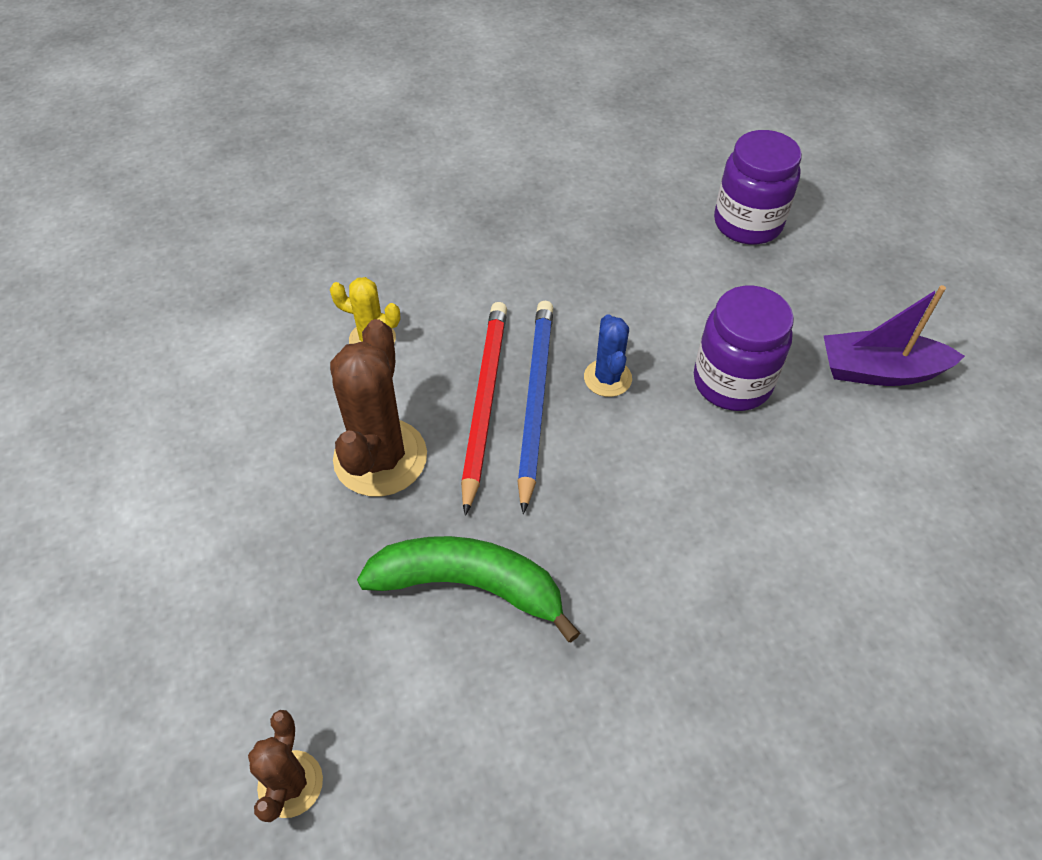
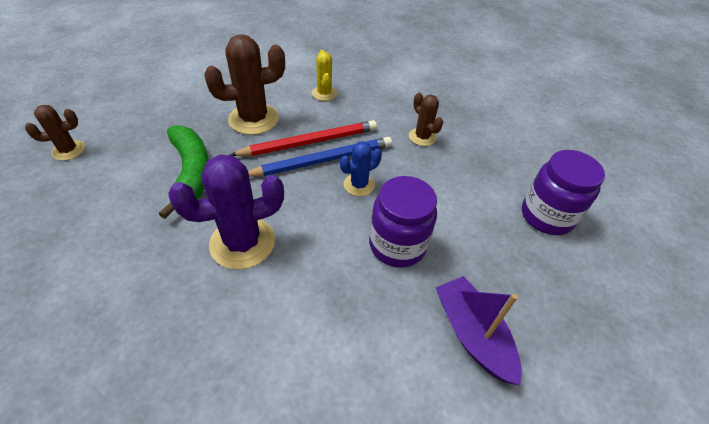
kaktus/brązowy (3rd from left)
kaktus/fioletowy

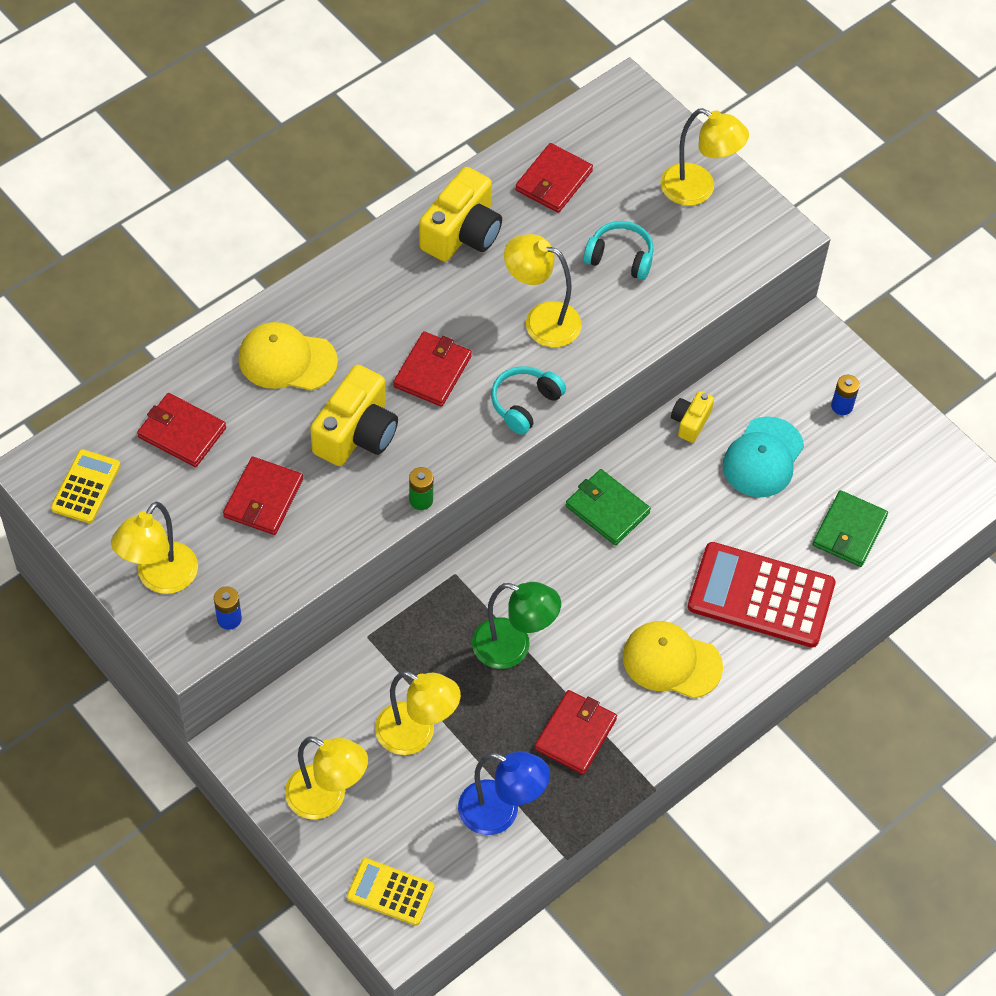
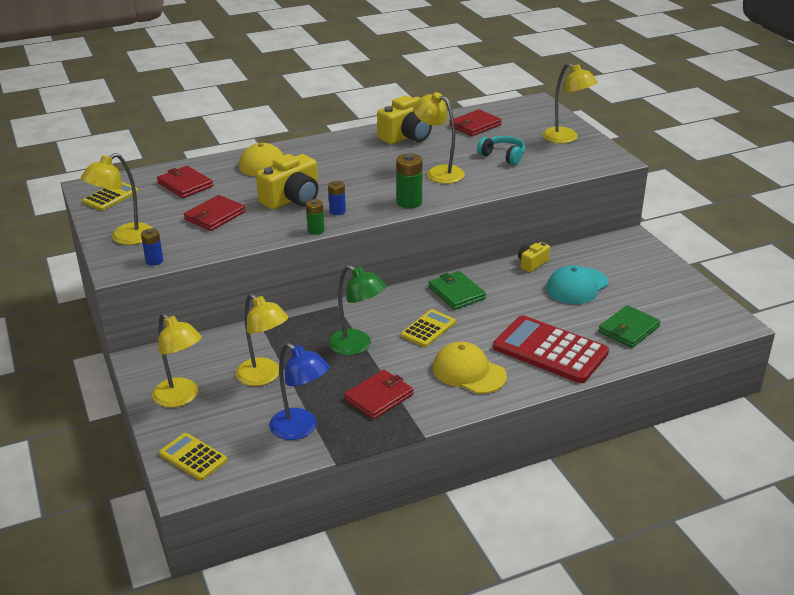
portfel/czerwony (3rd from left in the first image)
bateria/zielony (2nd from left)
bateria/niebieski (2nd from left)
kalkulator/żółty (3rd from left)

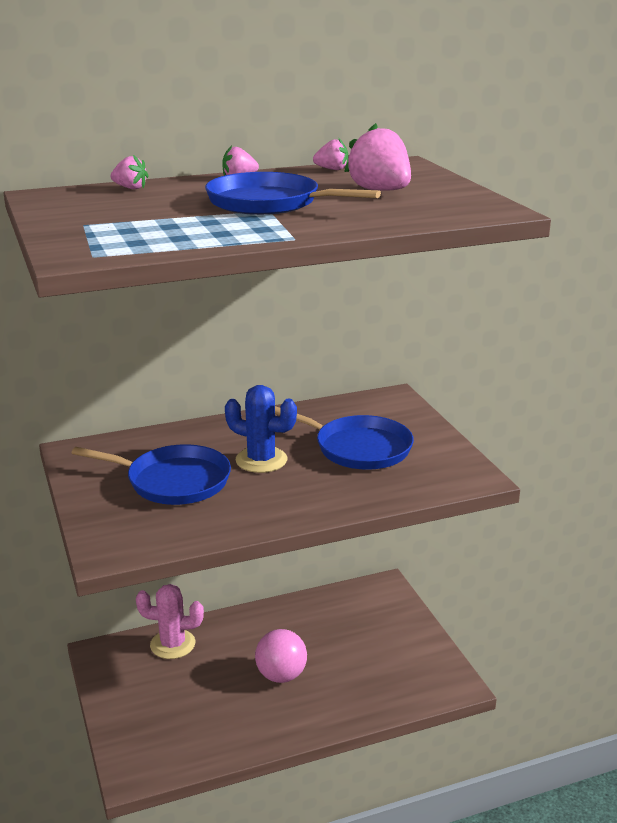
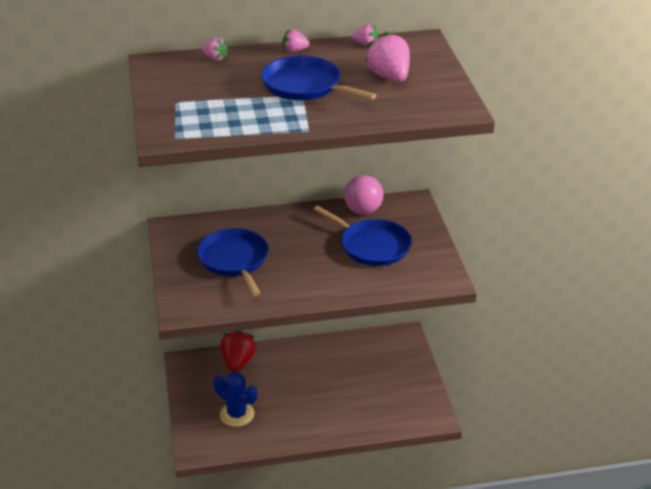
kaktus/niebieski
patelnia/niebieski (1st from left)
truskawka/czerwony
piłka/różowy

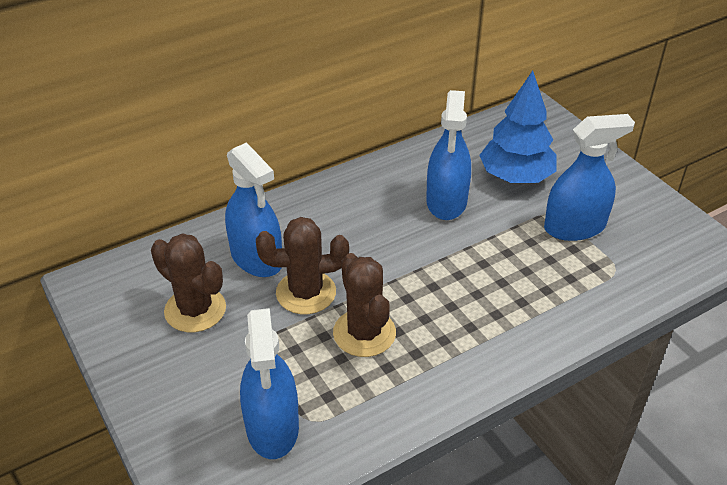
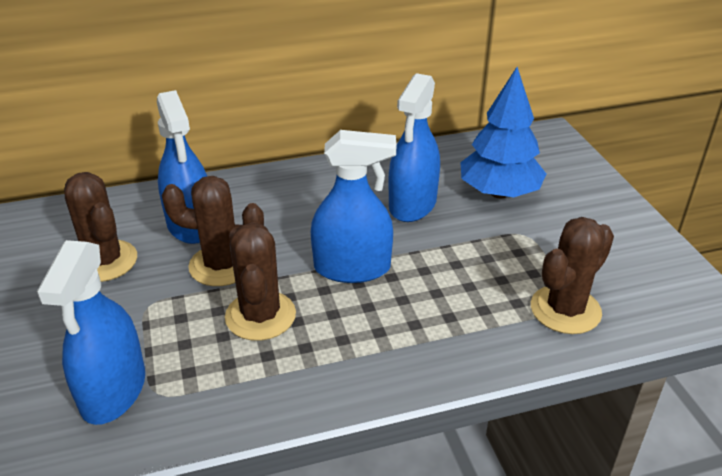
spryskiwacz/niebieski (3rd from left)
kaktus/brązowy (4th from left)

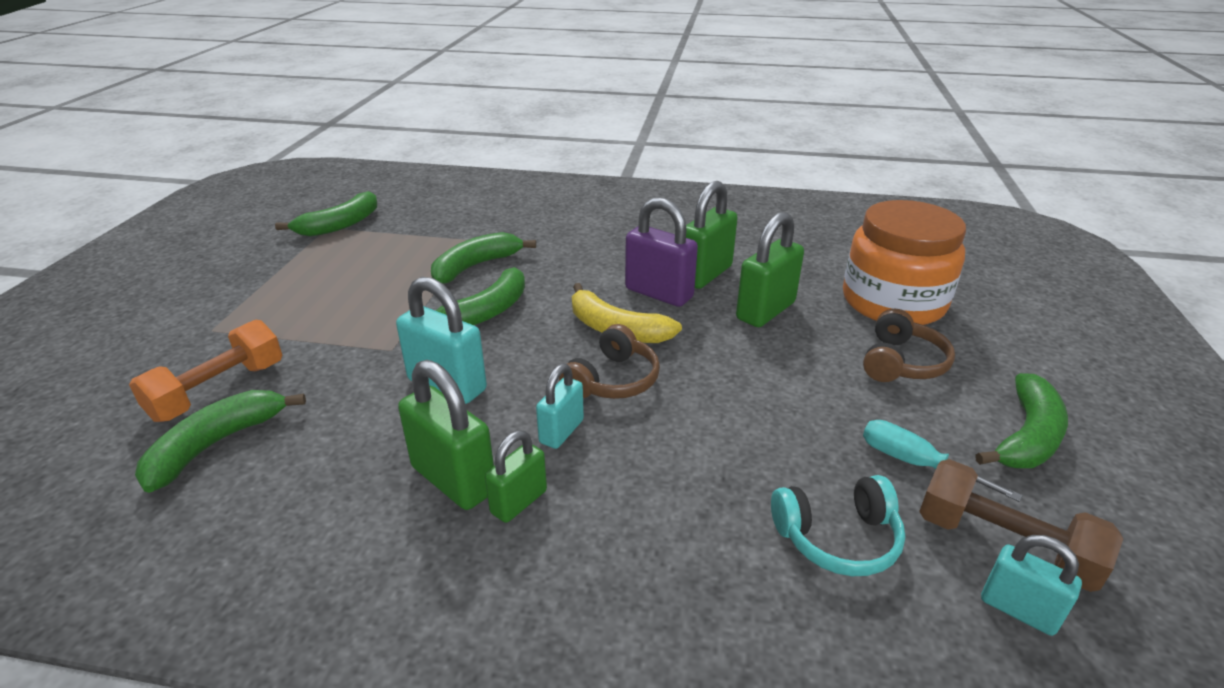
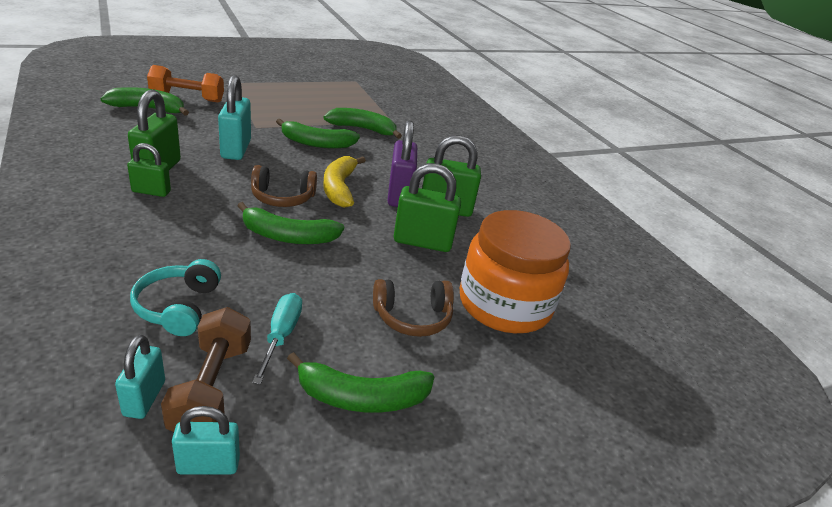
banan/zielony (2nd from left)
kłódka/turkusowy (2nd from left)
słuchawki/turkusowy

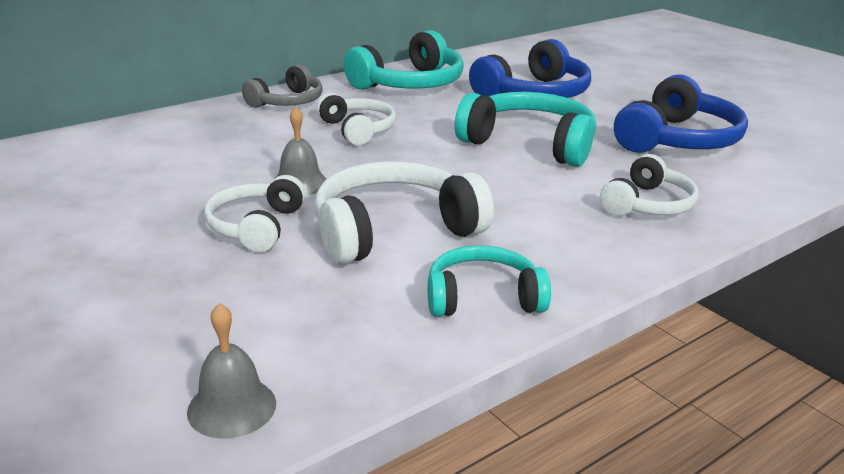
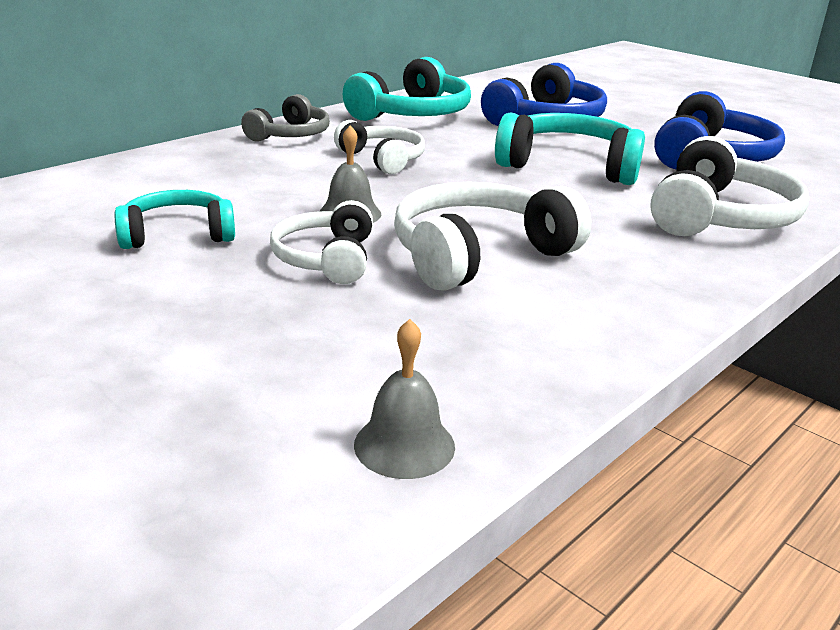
słuchawki/biały (4th from left)
słuchawki/turkusowy (1st from left)

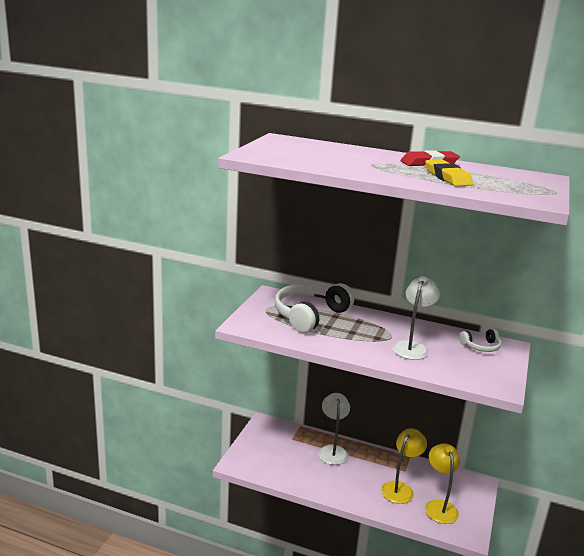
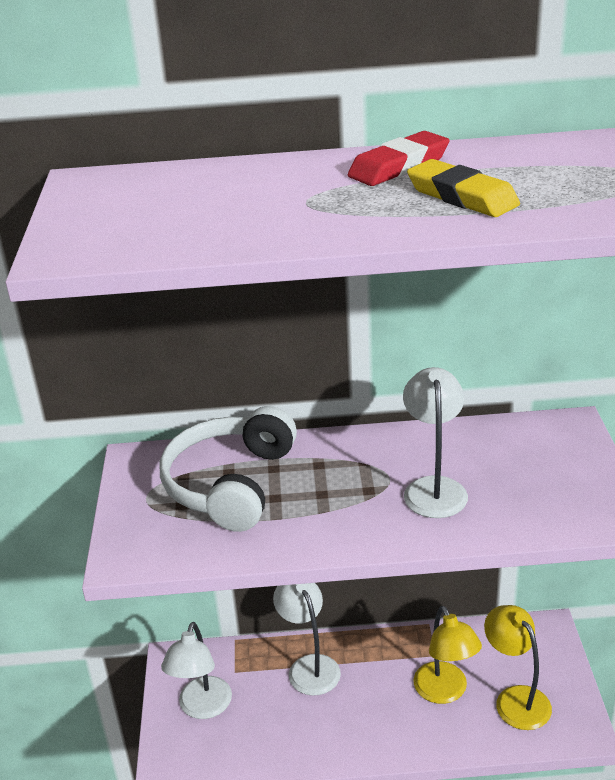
słuchawki/biały (2nd from left in the first image)
lampka/żółty (1st from left)
lampka/biały (1st from left)

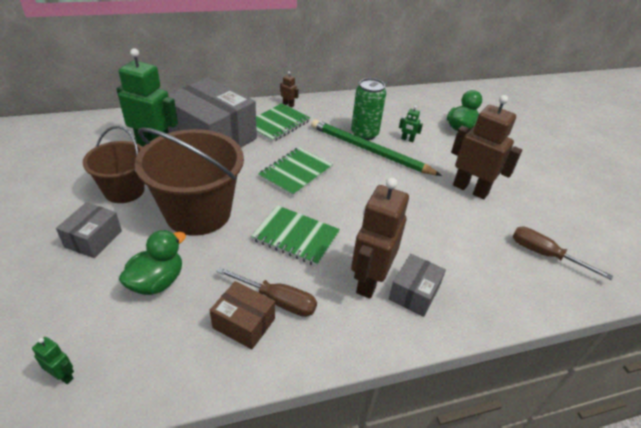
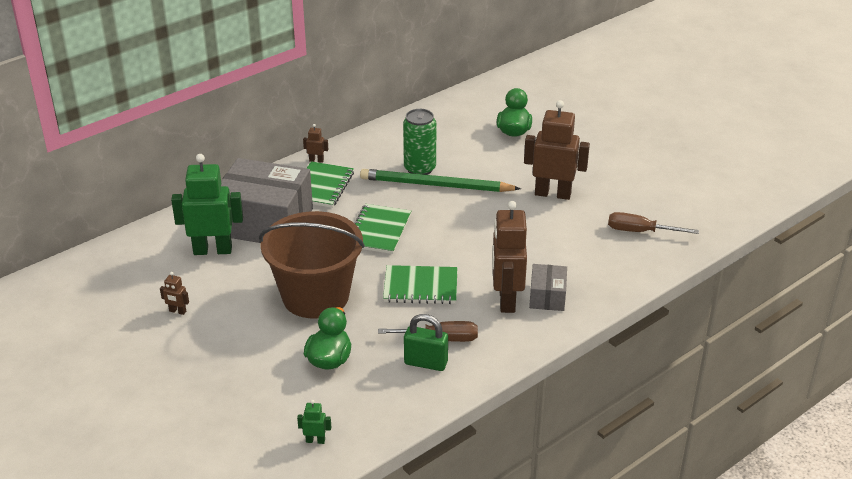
robot/zielony (3rd from left in the first image)
wiadro/brązowy (1st from left in the first image)
pudełko/szary (1st from left in the first image)
kłódka/zielony
robot/brązowy (1st from left)

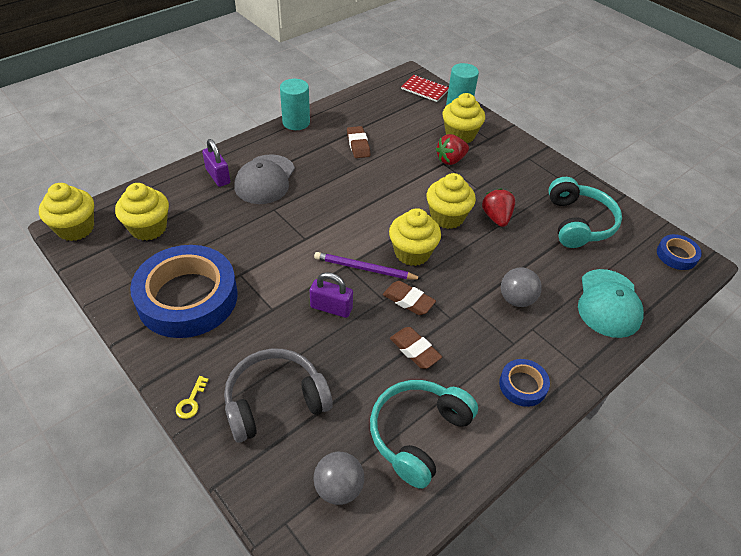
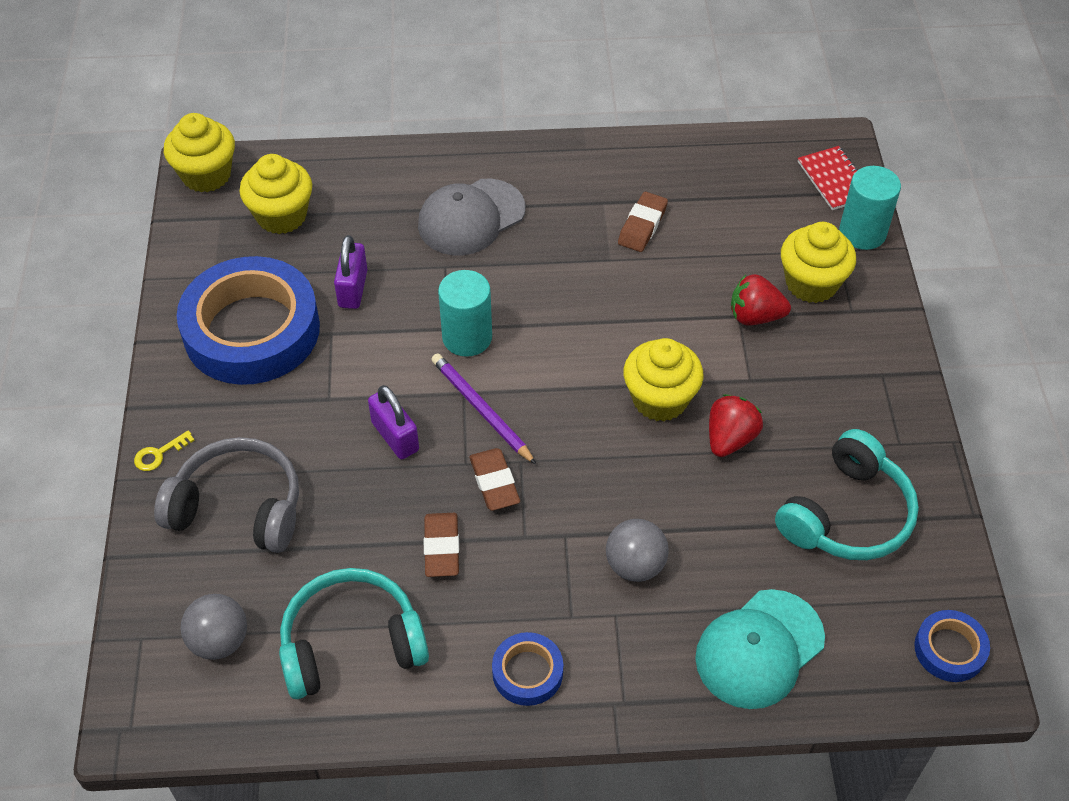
walec/turkusowy (1st from left)
kłódka/fioletowy (1st from left)
muffinka/żółty (3rd from left in the first image)

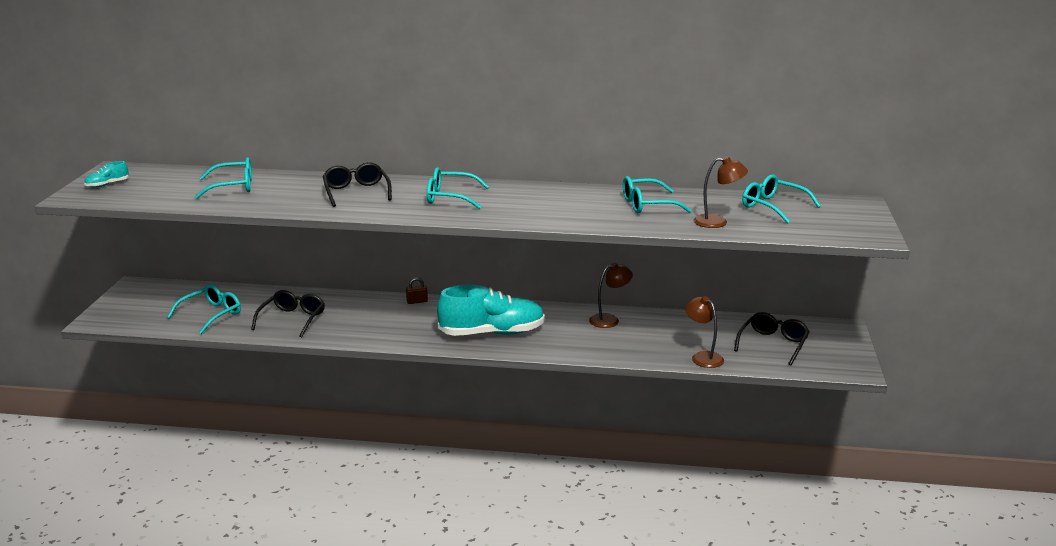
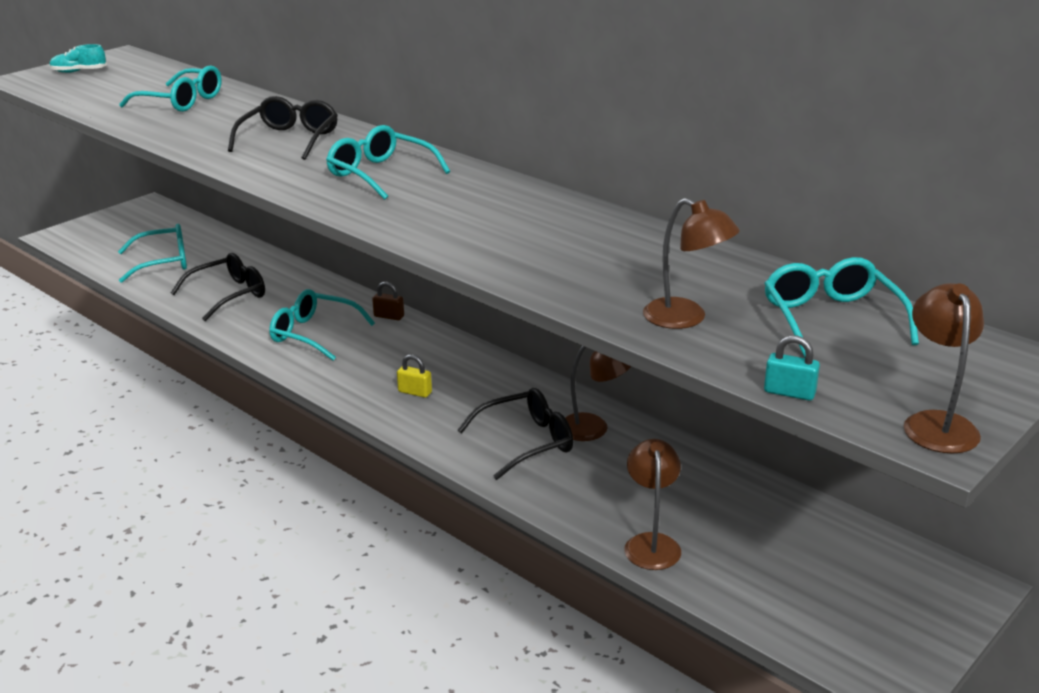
okulary/turkusowy (3rd from left)
kłódka/żółty
okulary/czarny (3rd from left)
lampka/brązowy (4th from left)
kłódka/turkusowy

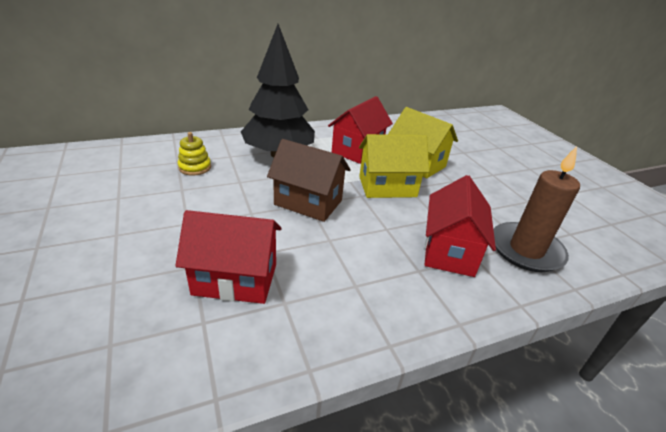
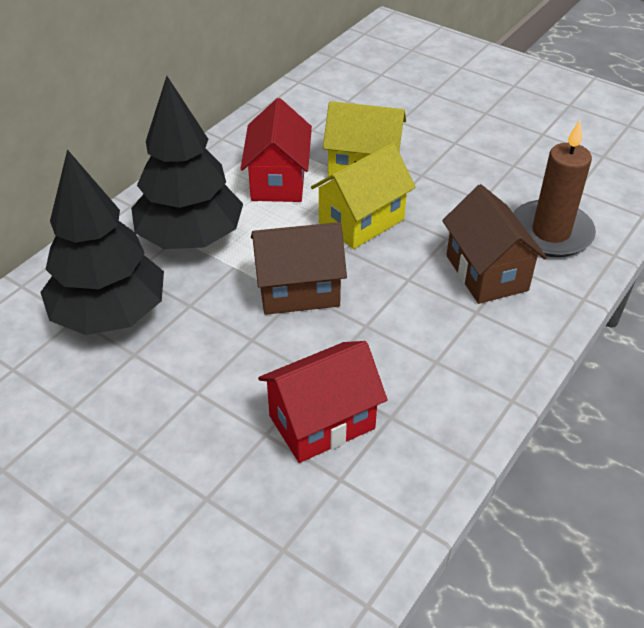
drzewko/czarny (1st from left)
domek/brązowy (2nd from left)

